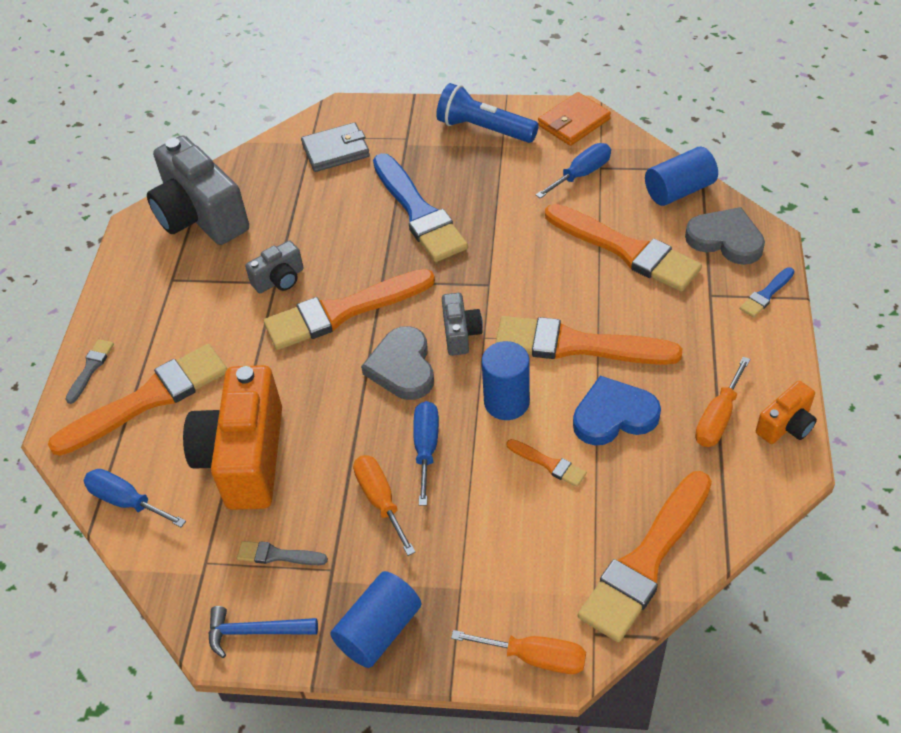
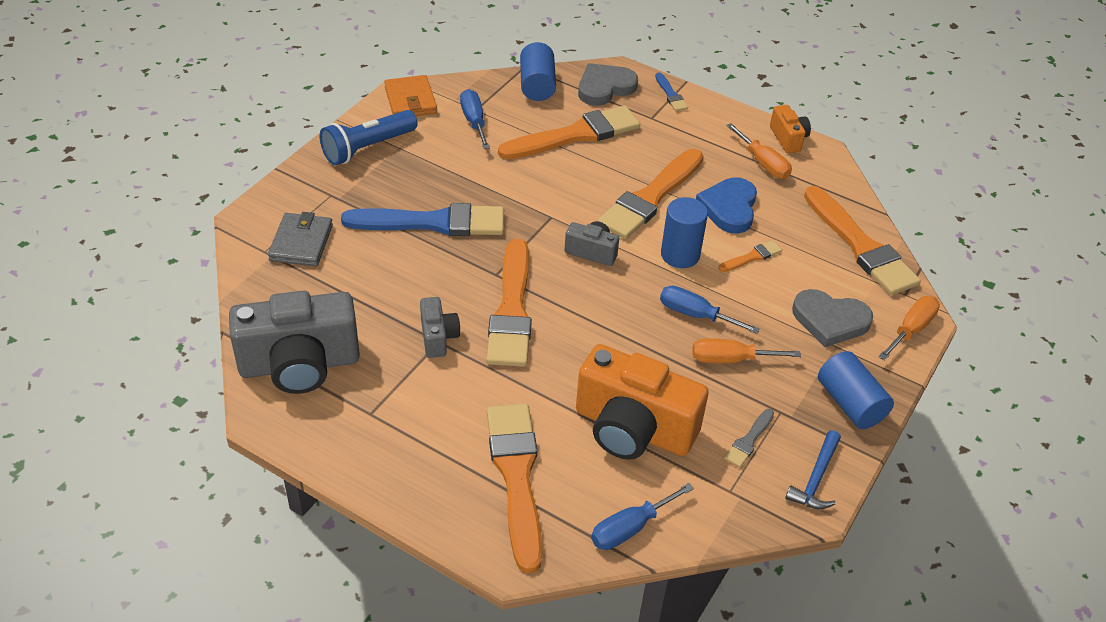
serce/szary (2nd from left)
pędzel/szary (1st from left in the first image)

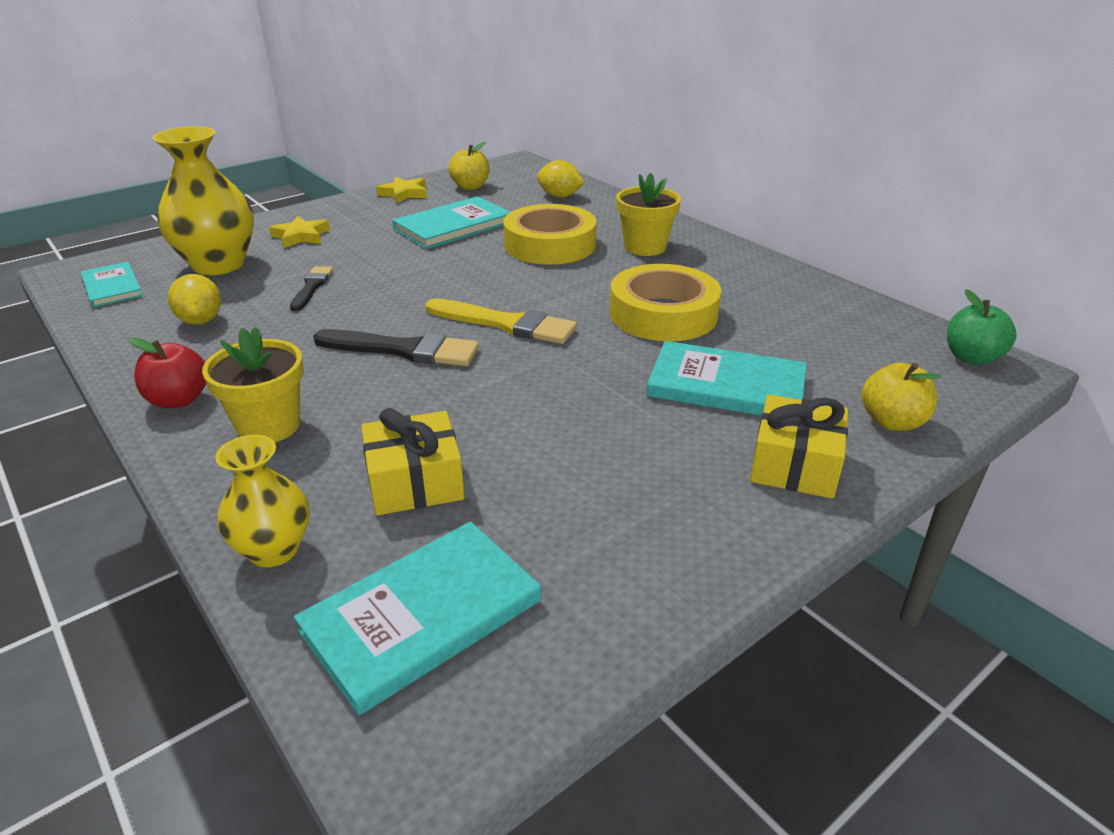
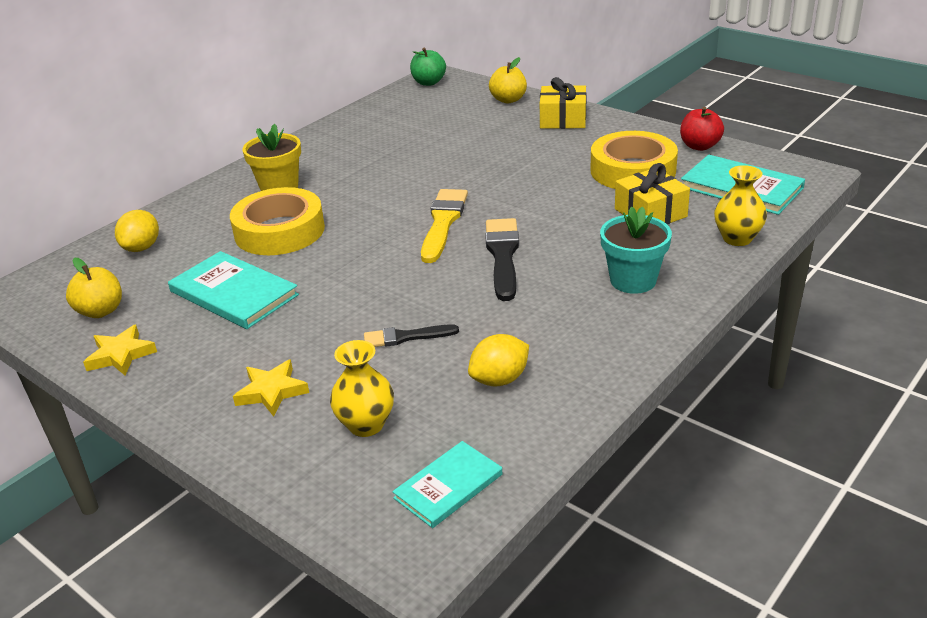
wazon/żółty (1st from left)
taśma klejąca/żółty (2nd from left)
doniczka/turkusowy
jabłko/czerwony
książka/turkusowy (4th from left in the first image)

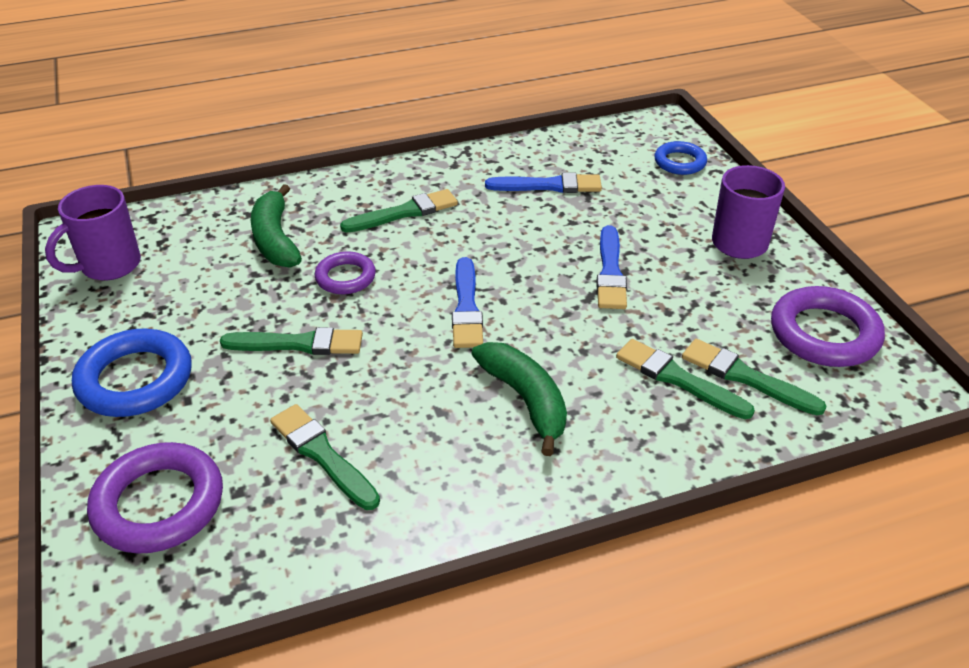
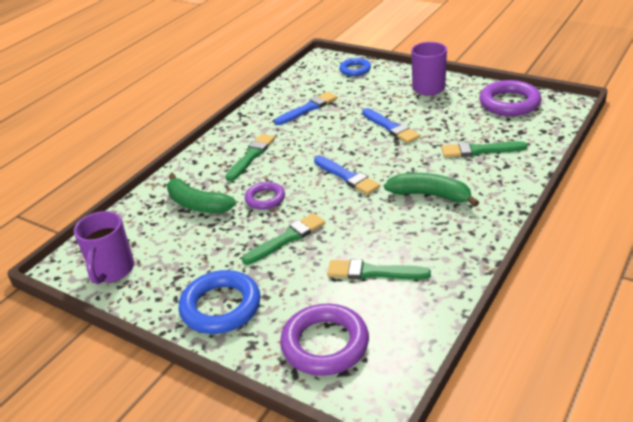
pędzel/zielony (5th from left in the first image)

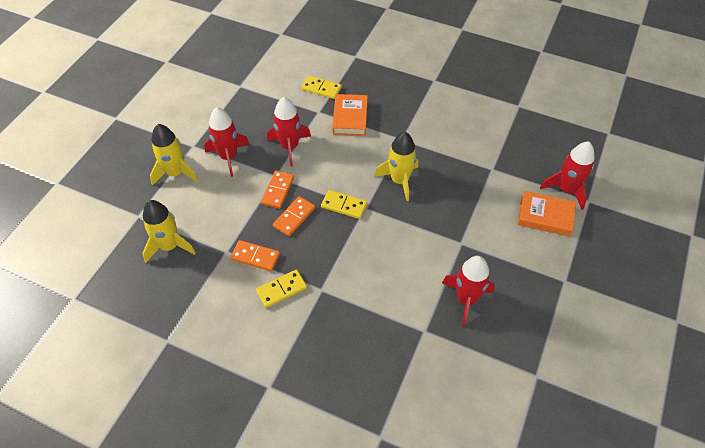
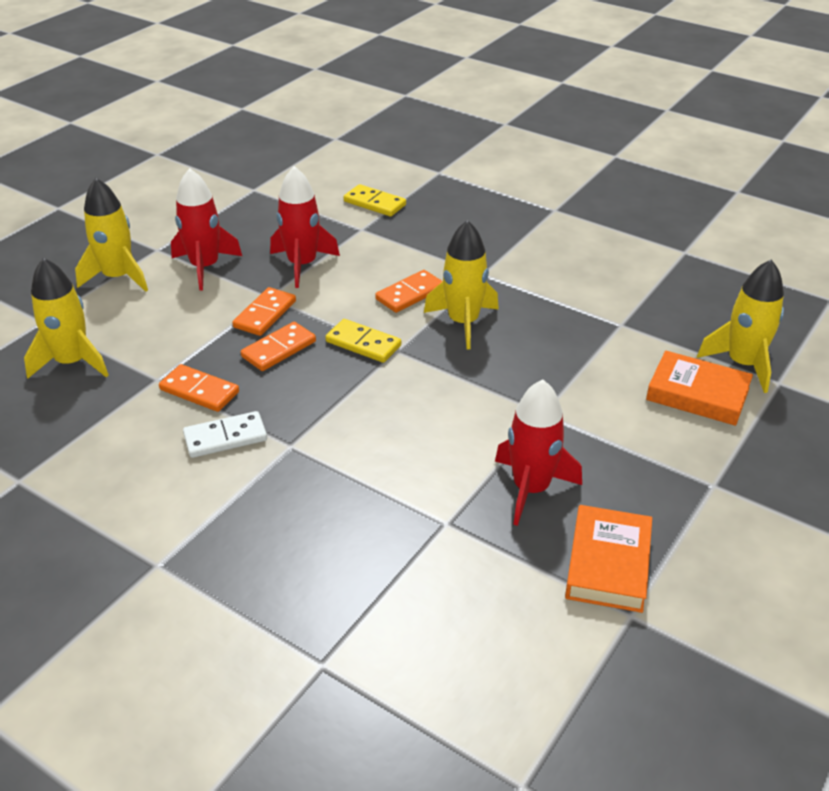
książka/pomarańczowy (1st from left)
rakieta/żółty (4th from left)
kostka domina/biały
kostka domina/pomarańczowy (4th from left)

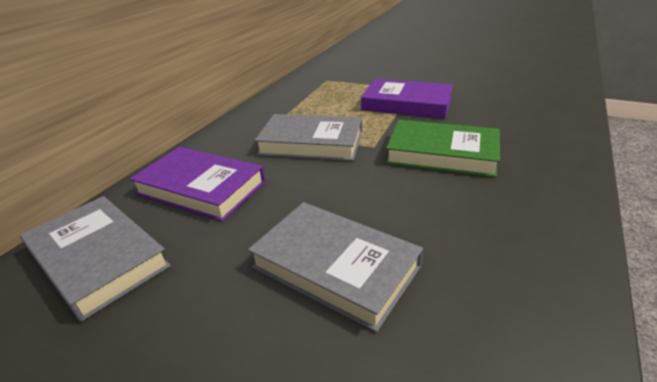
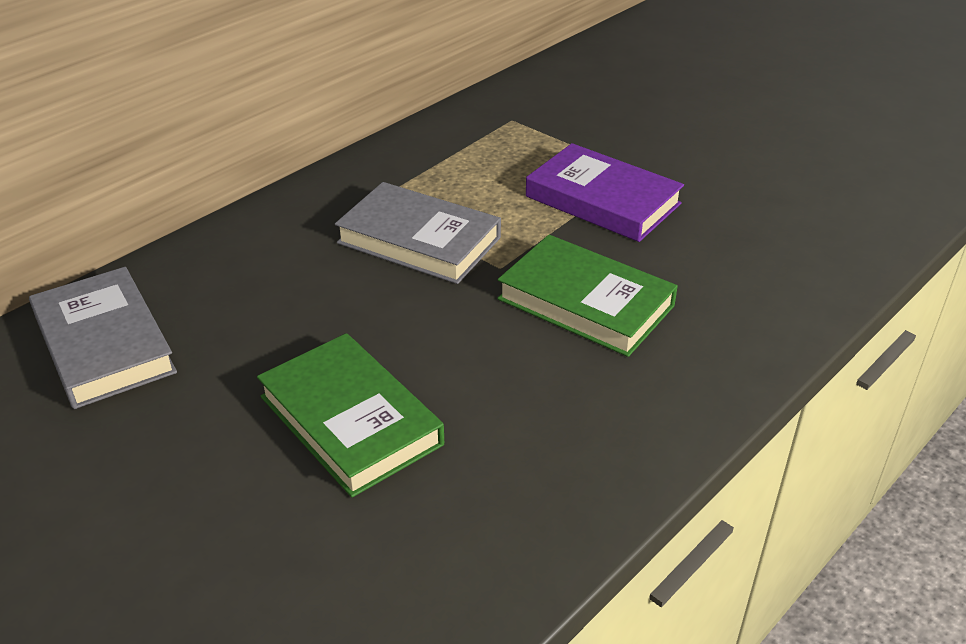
książka/fioletowy (1st from left in the first image)
książka/zielony (1st from left)

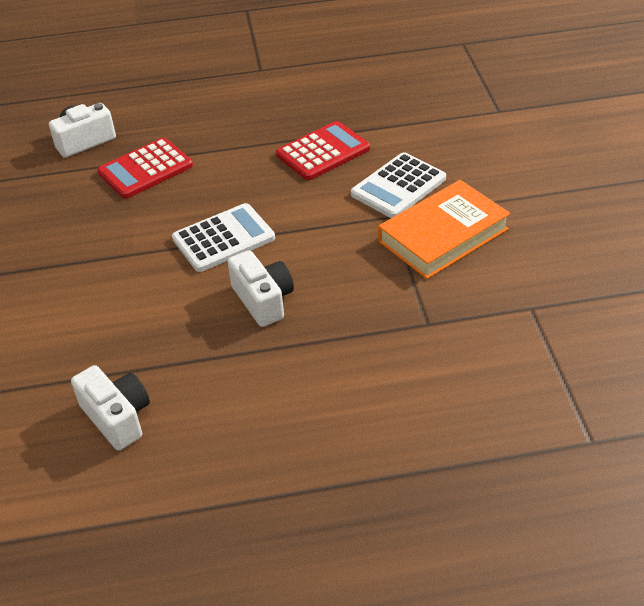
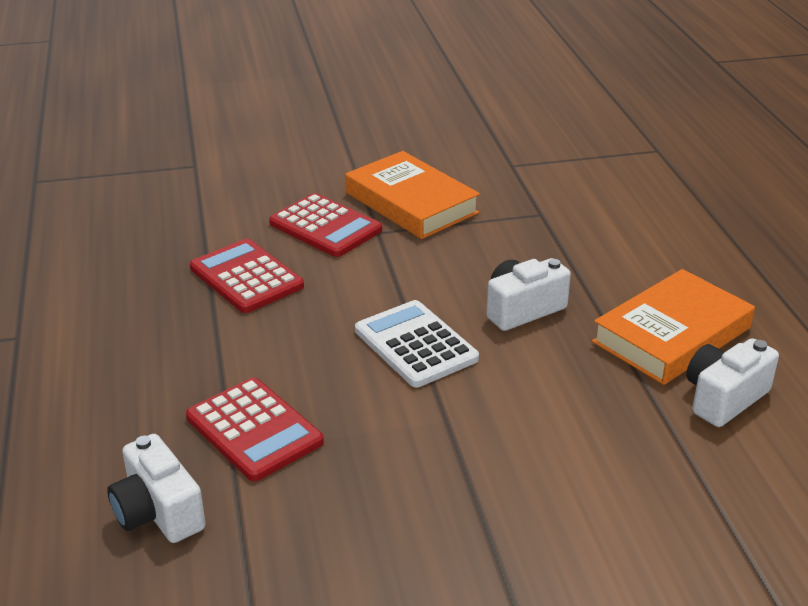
kalkulator/czerwony (3rd from left)
książka/pomarańczowy (2nd from left)

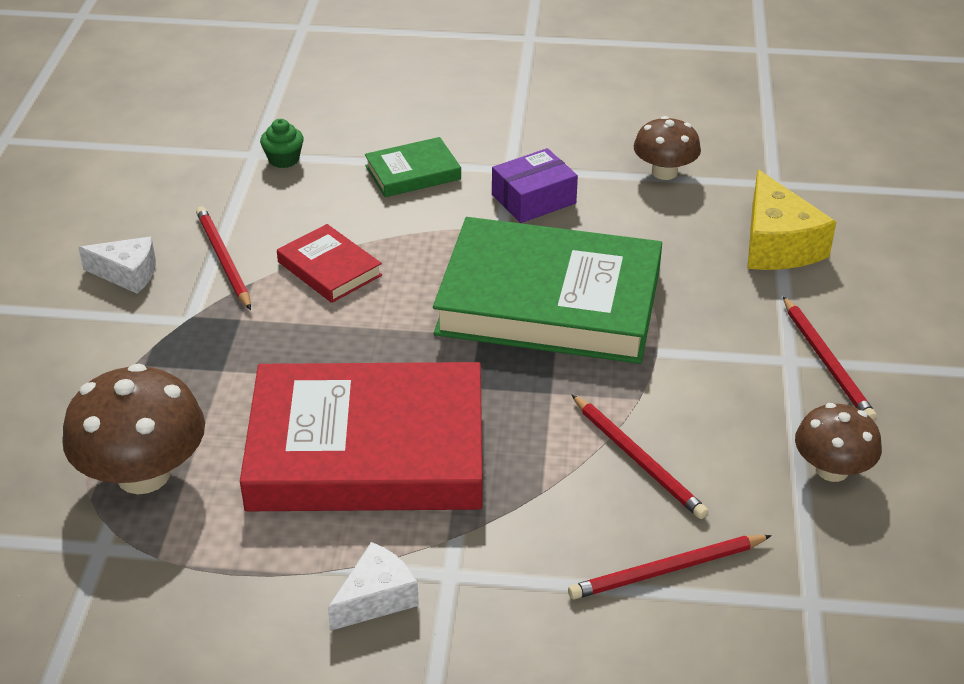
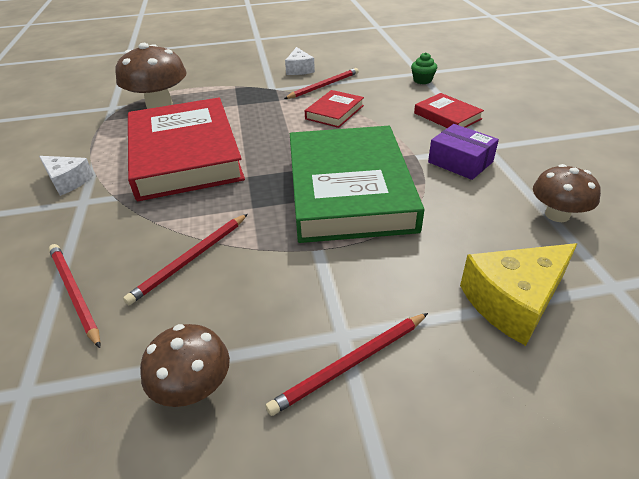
książka/czerwony (3rd from left)

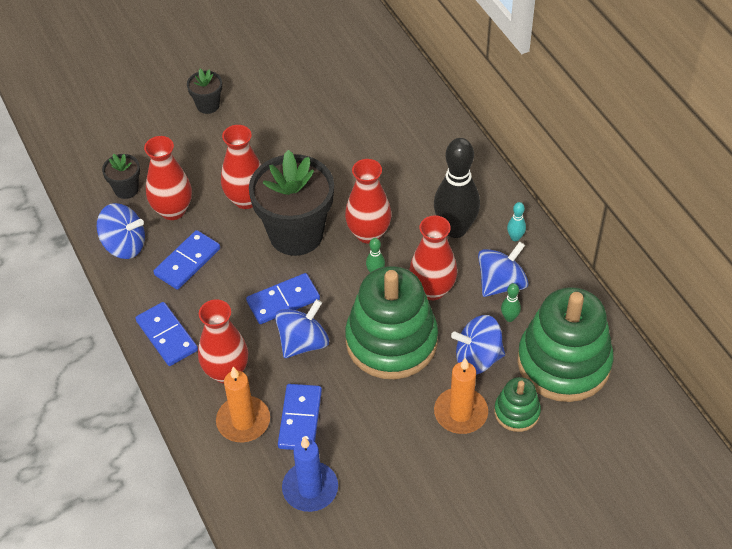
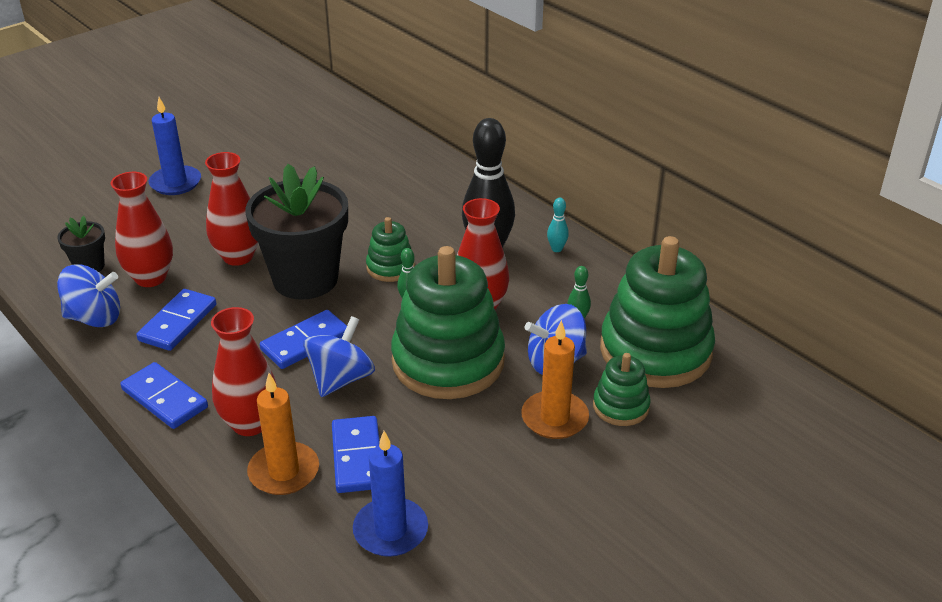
świeca/niebieski (1st from left)
zabawka nakładanka/zielony (1st from left)
bączek/niebieski (4th from left in the first image)

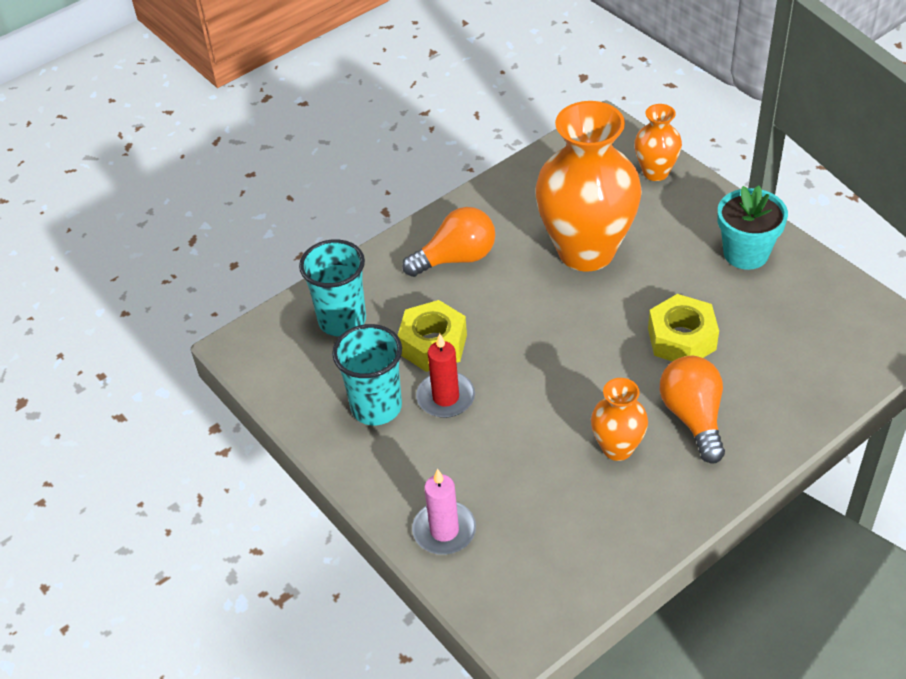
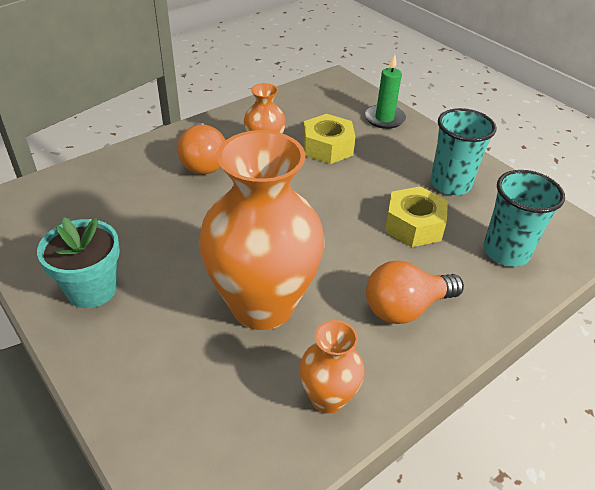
wazon/pomarańczowy (3rd from left)
nakrętka/żółty (1st from left)
świeca/czerwony
świeca/zielony

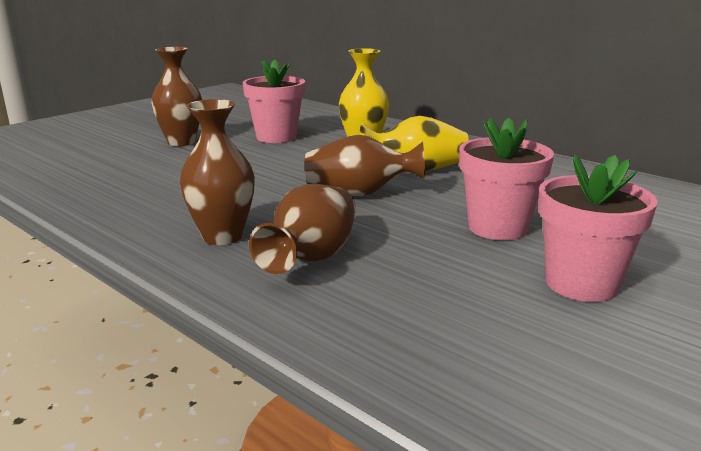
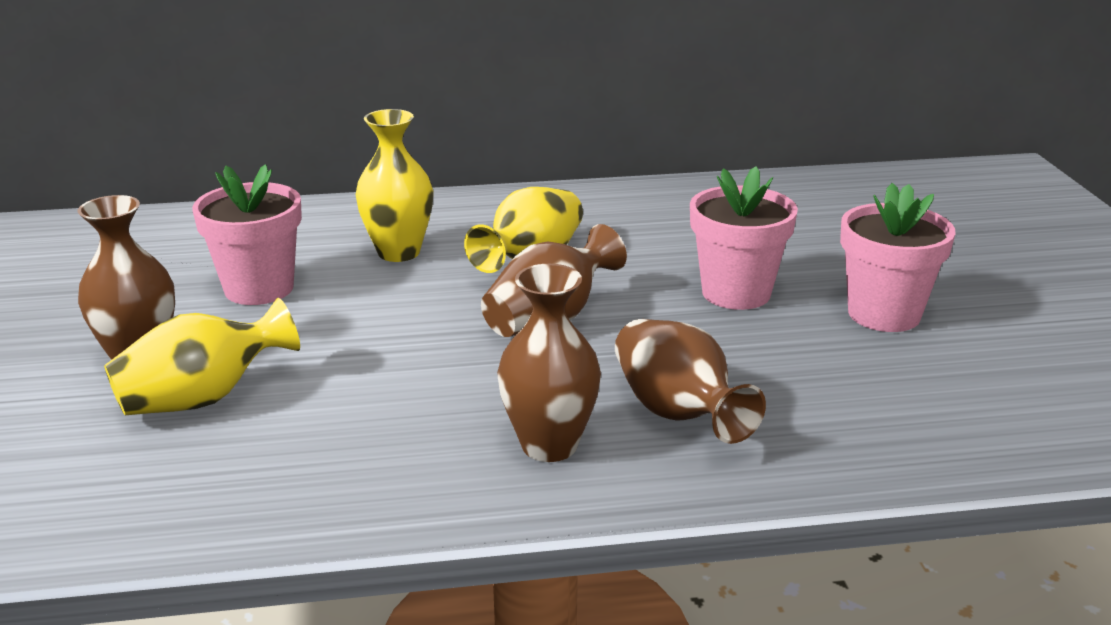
wazon/żółty (1st from left)

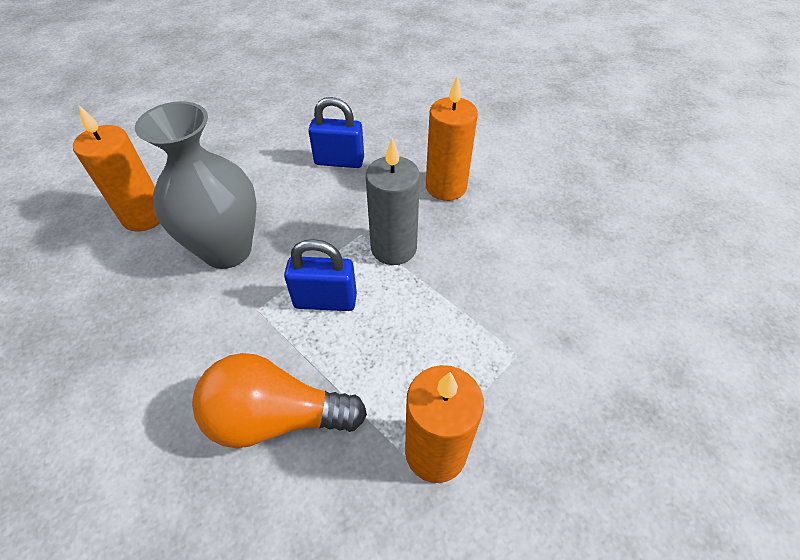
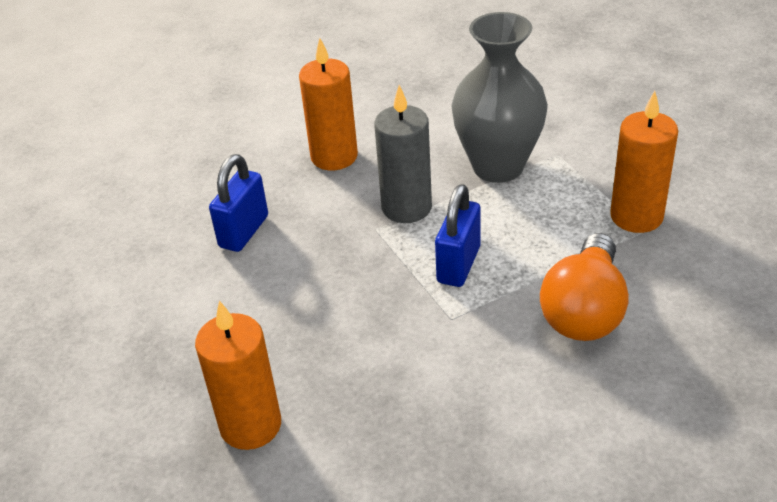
wazon/szary

